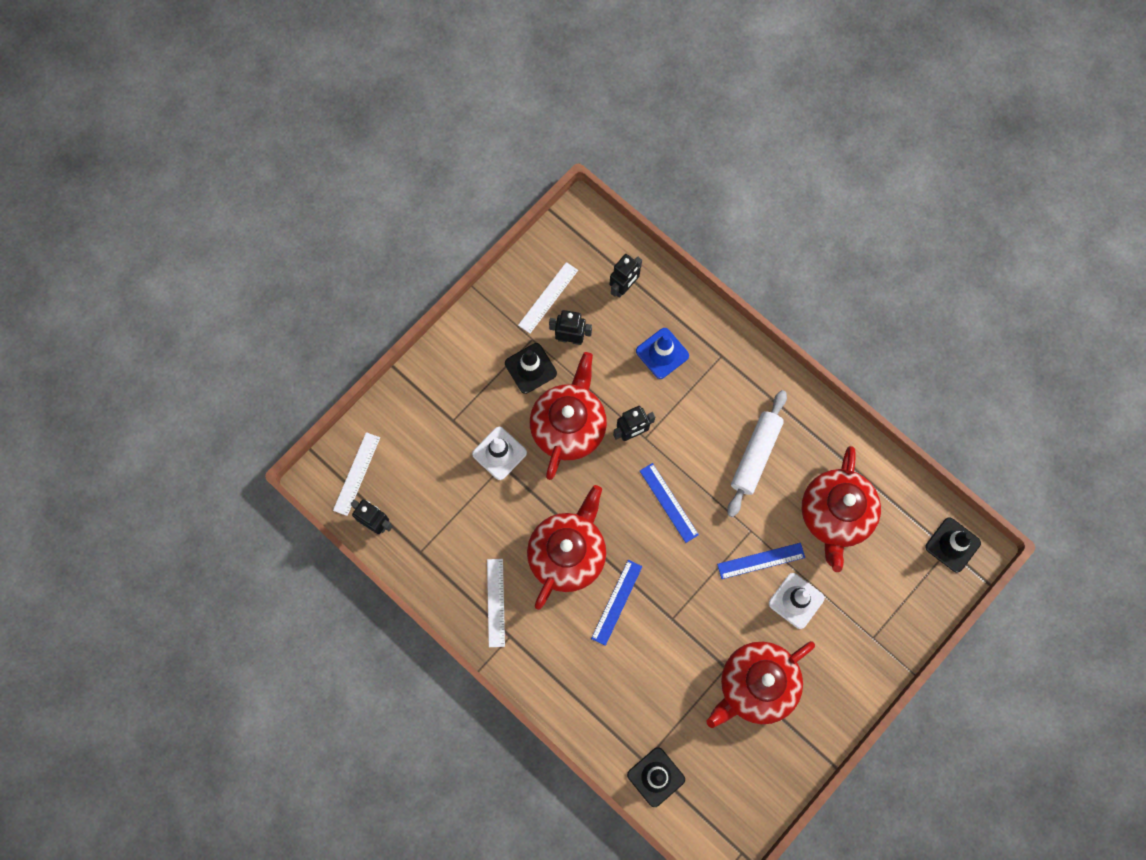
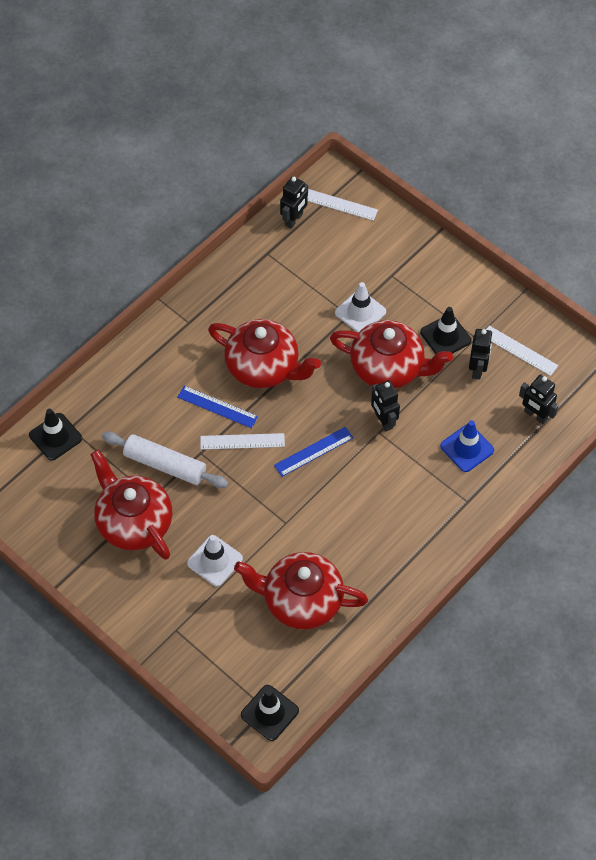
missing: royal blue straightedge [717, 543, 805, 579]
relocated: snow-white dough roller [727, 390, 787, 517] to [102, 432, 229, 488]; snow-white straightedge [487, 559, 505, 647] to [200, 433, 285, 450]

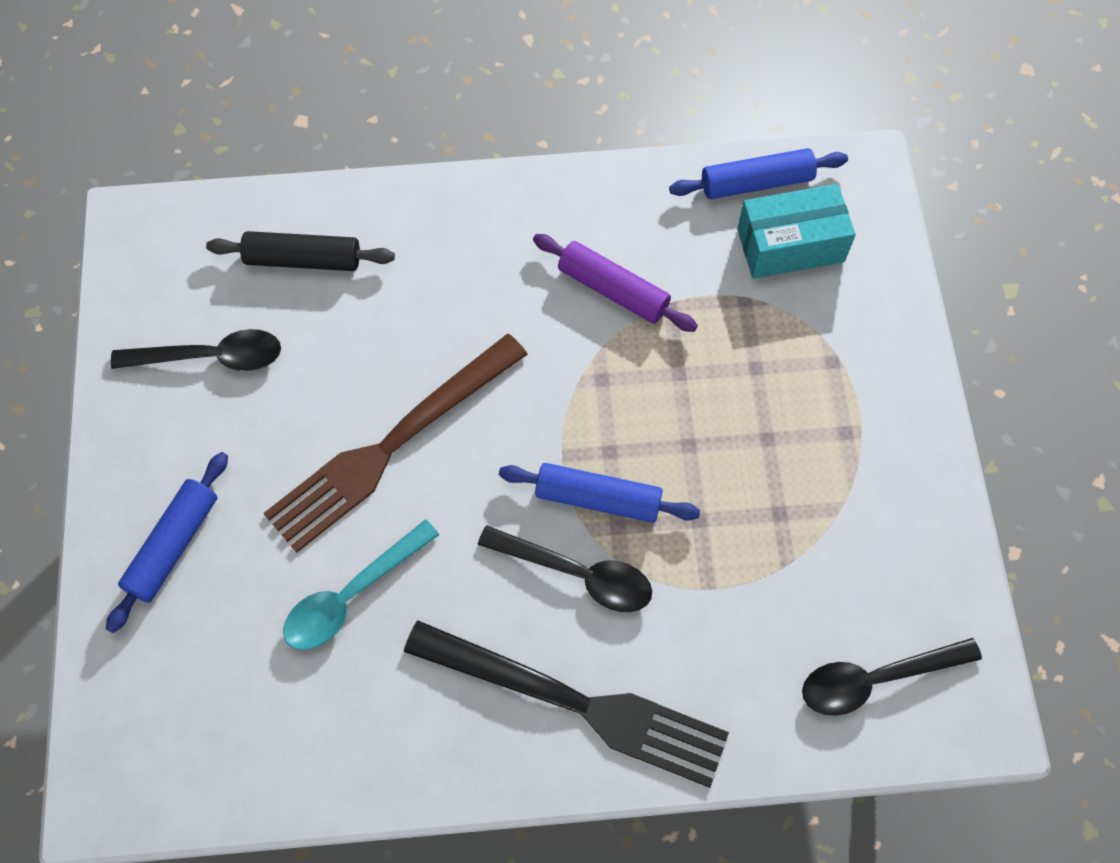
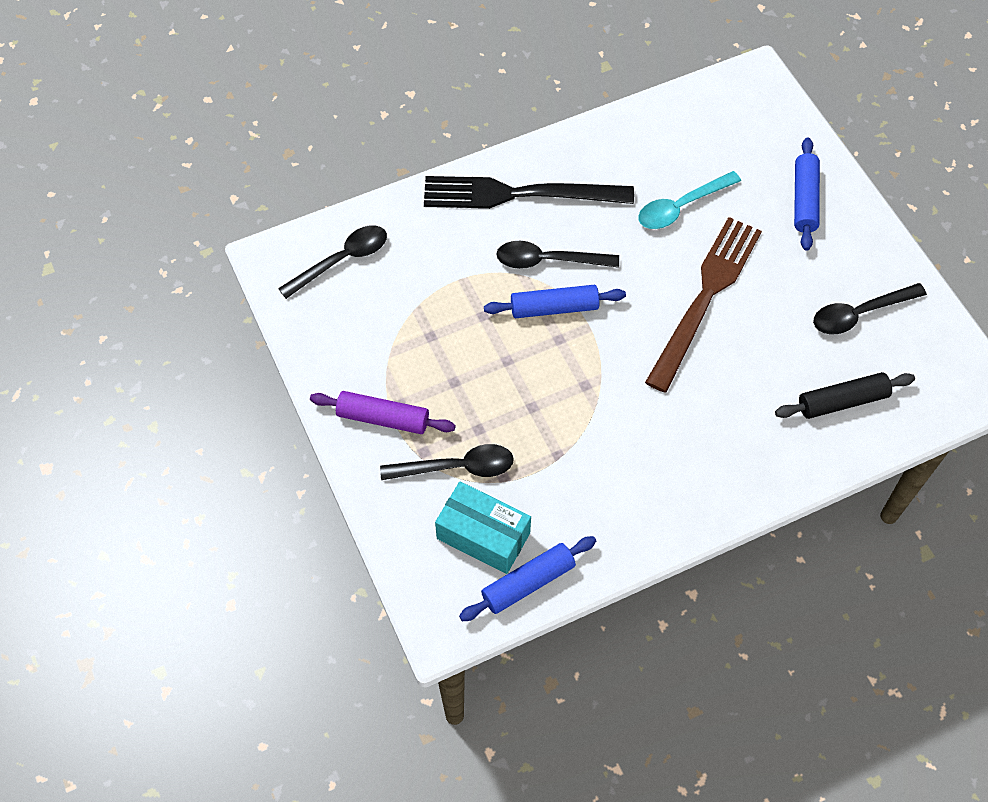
appeared: ebony spoon [380, 444, 514, 480]
relocated: violet dough roller [533, 234, 698, 332] to [310, 391, 456, 434]
spun: turquoise parcel [737, 184, 856, 279] = [435, 481, 531, 574] 60 degrees clockwise; turquoise spoon [283, 520, 439, 650] = [638, 171, 741, 229] 150 degrees counterclockwise

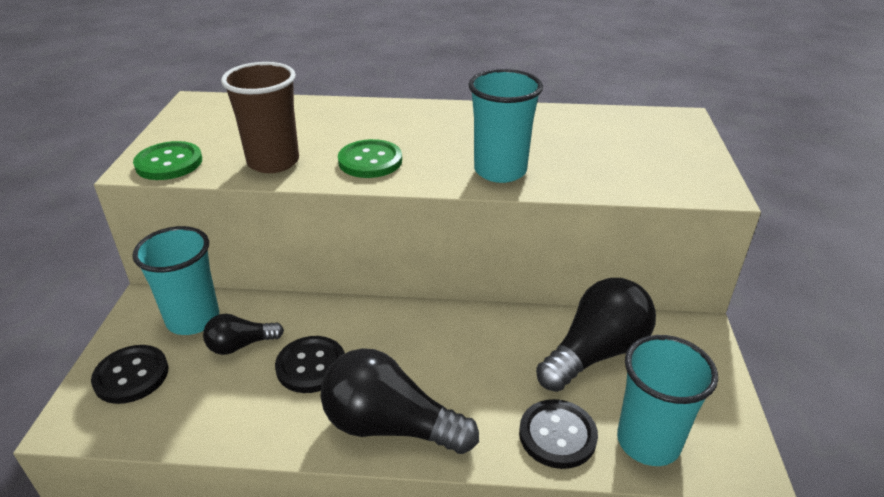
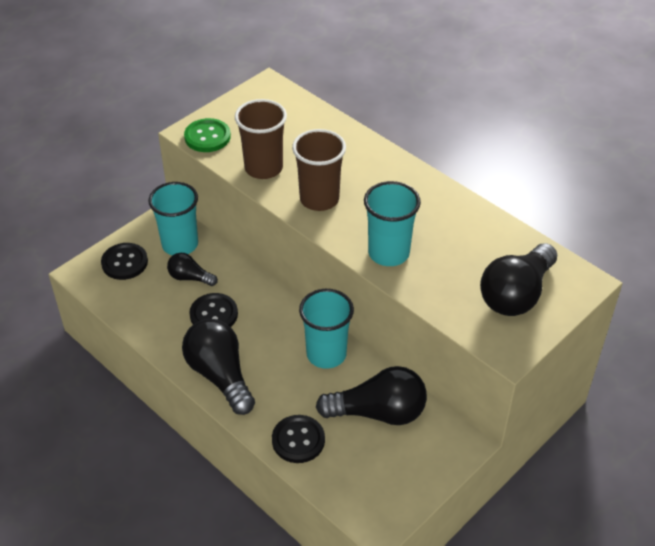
appeared: ebony light bulb [480, 243, 557, 316]
relocated: turquoise beaker [617, 335, 718, 466] to [299, 289, 354, 369]
exchanged: emerald sewing button [338, 139, 402, 178] to dark brown beaker [292, 129, 346, 211]

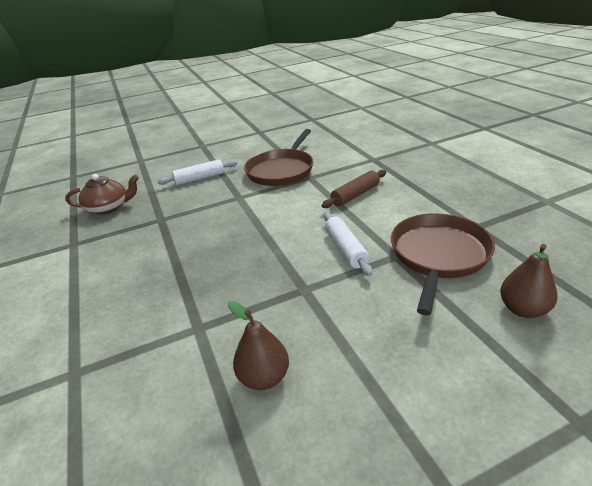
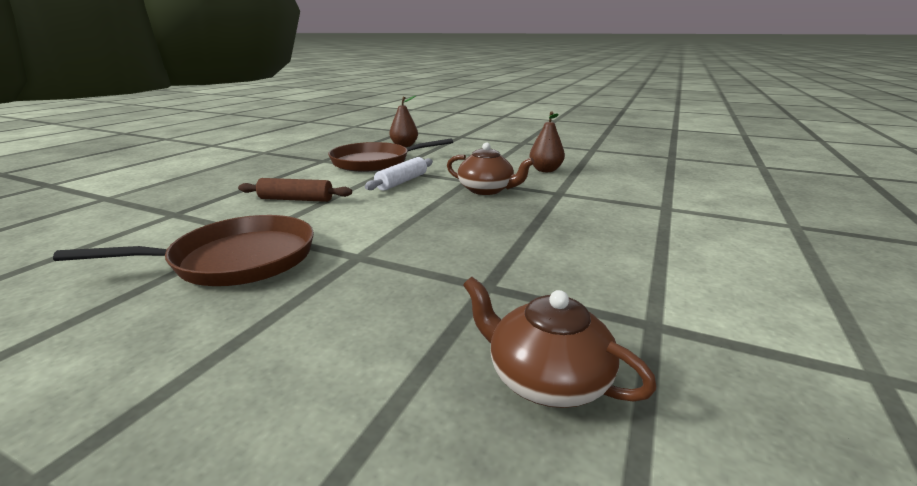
missing: snow-white dough roller [157, 159, 237, 185]
appeared: dark brown tea pot [447, 143, 535, 195]

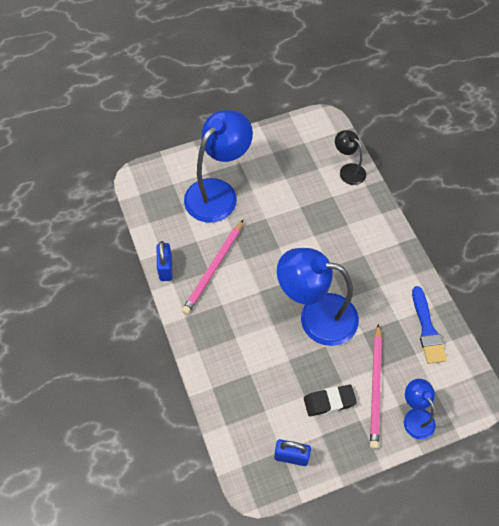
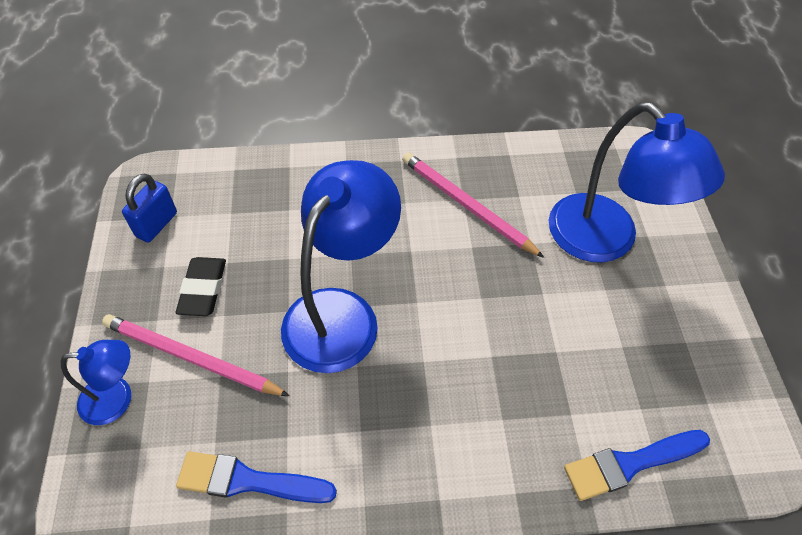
missing: royal blue lock [157, 241, 173, 281]
exchanged: ebony reading lamp [335, 130, 366, 185] to royal blue paint brush [564, 430, 710, 501]

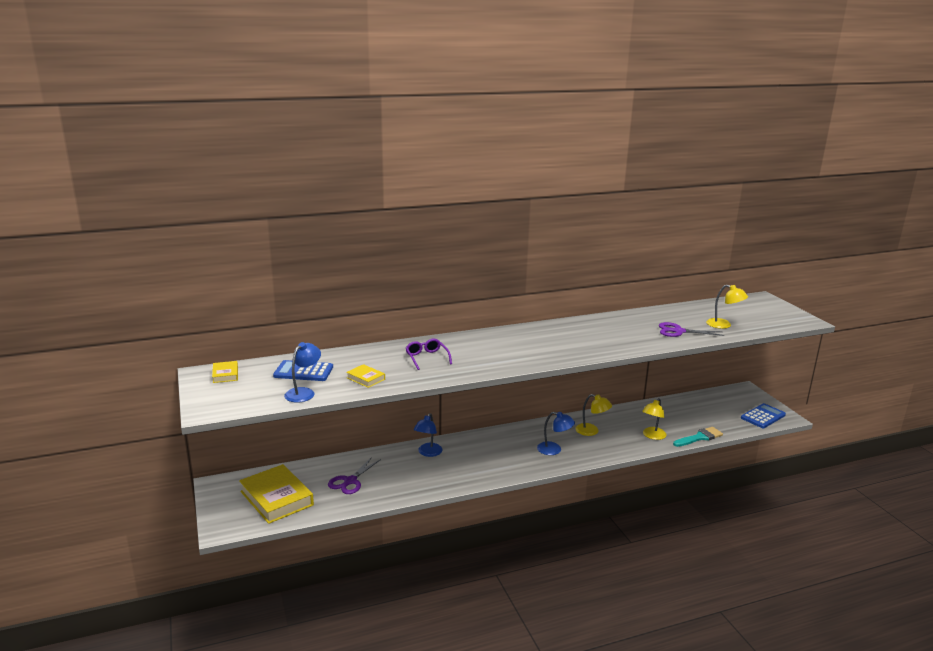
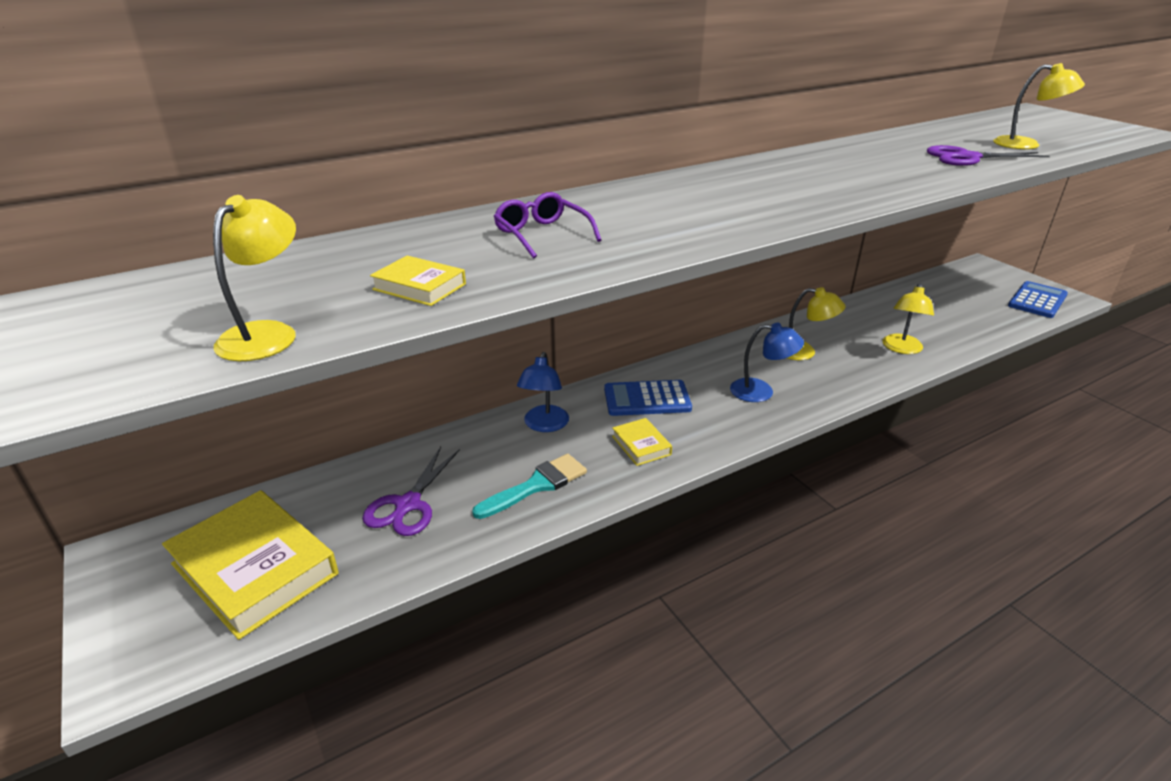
relocated: turquoise paint brush [673, 427, 723, 447] to [472, 454, 587, 519]; royal blue adding machine [273, 360, 333, 381] to [604, 380, 692, 416]; yellow book [212, 361, 238, 383] to [612, 418, 672, 466]
colour: royal blue reading lamp [284, 342, 321, 403] to yellow reading lamp [213, 195, 296, 361]

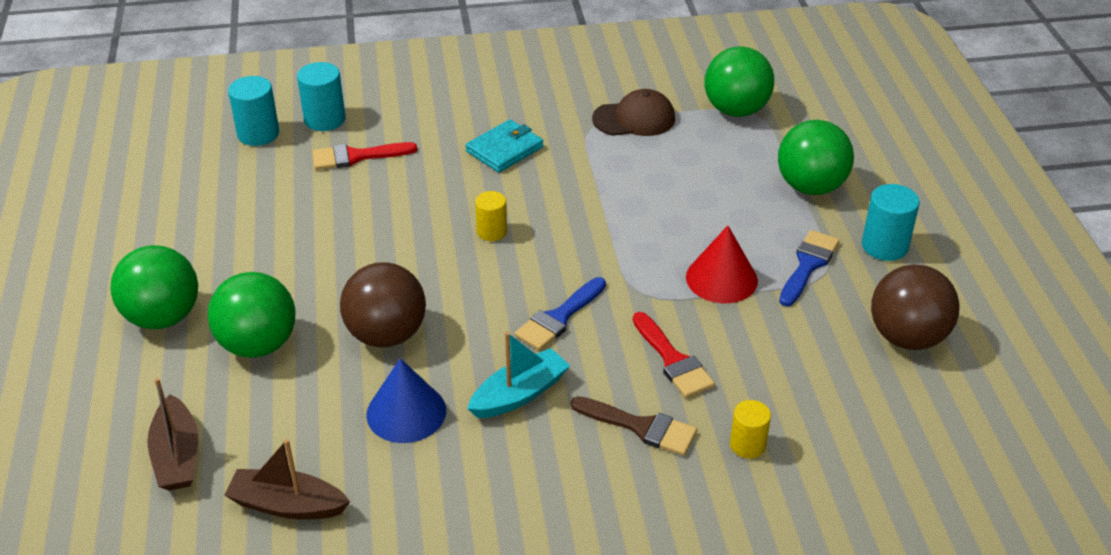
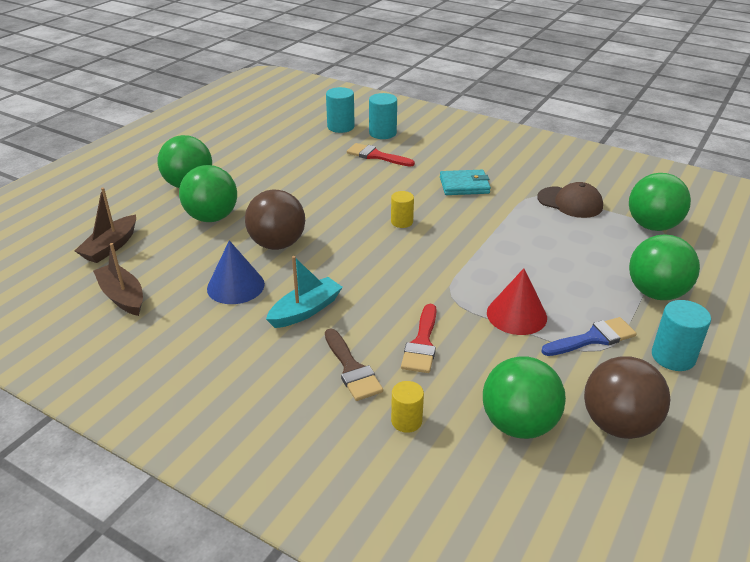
missing: royal blue paint brush [515, 277, 606, 351]
appeared: emerald sphere [483, 356, 566, 439]
spun: turquoise sailboat [467, 332, 570, 418] = [266, 256, 343, 328] 45 degrees counterclockwise

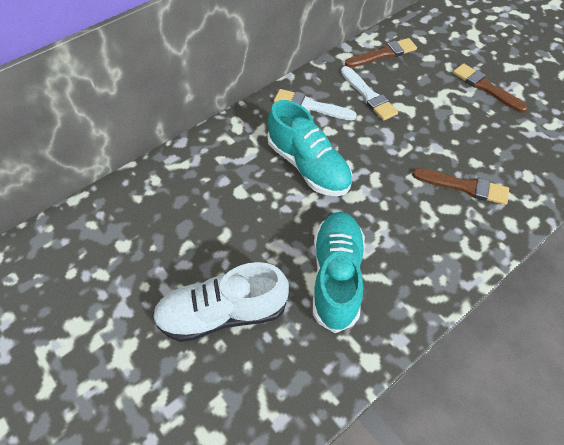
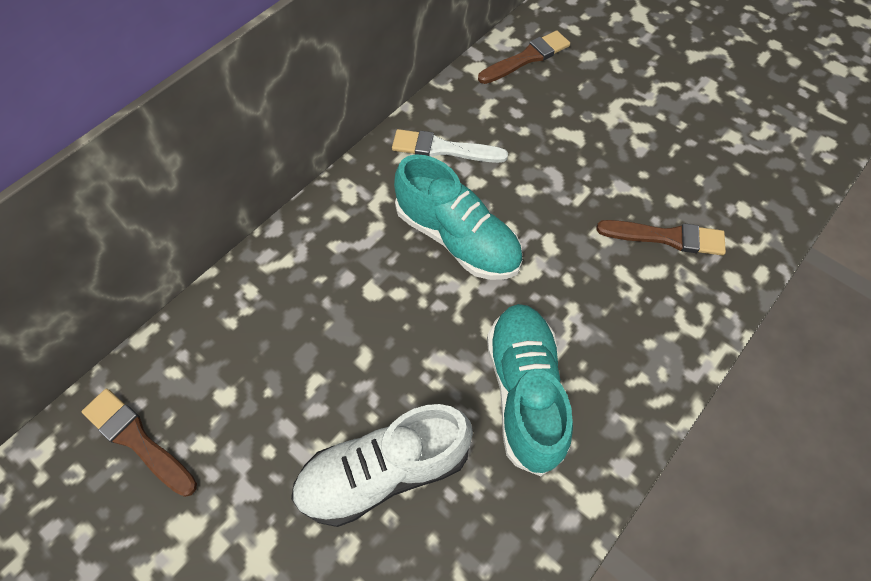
missing: snow-white paint brush [341, 66, 398, 121]
relocated: dark brown paint brush [453, 63, 528, 113] to [82, 389, 197, 497]

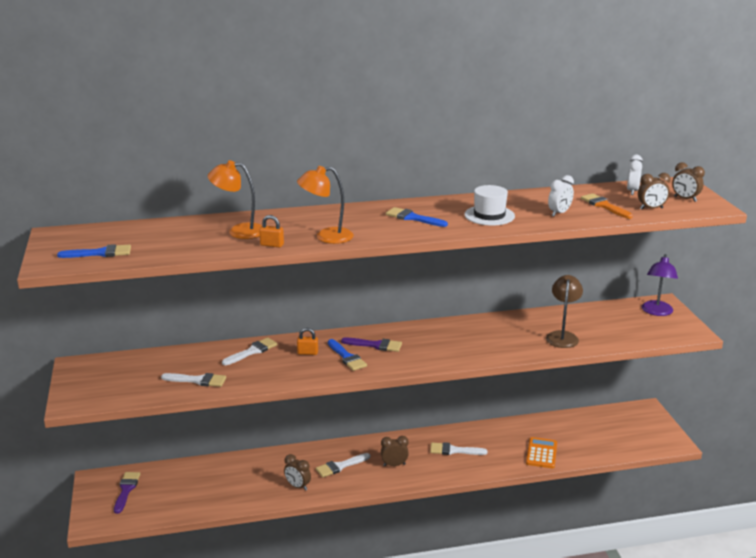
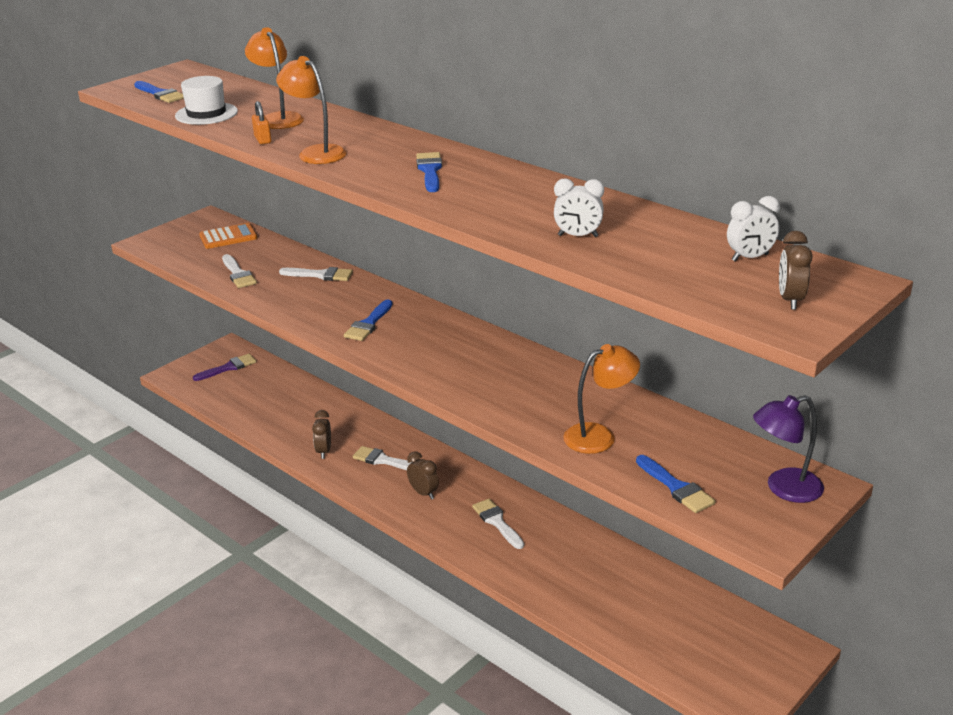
missing: orange-coloured lock [297, 328, 318, 355]; violet paint brush [341, 338, 402, 352]; orange-coloured paint brush [581, 193, 633, 219]; dark brown bedside clock [638, 173, 670, 210]
appeared: royal blue paint brush [636, 455, 716, 513]
relocated: snow-white tall hat [464, 185, 515, 225] to [175, 76, 238, 125]; orange-coloured adding machine [526, 437, 557, 468] to [199, 223, 257, 249]
colour: dark brown reading lamp [546, 275, 583, 348] to orange-coloured reading lamp [563, 344, 640, 454]

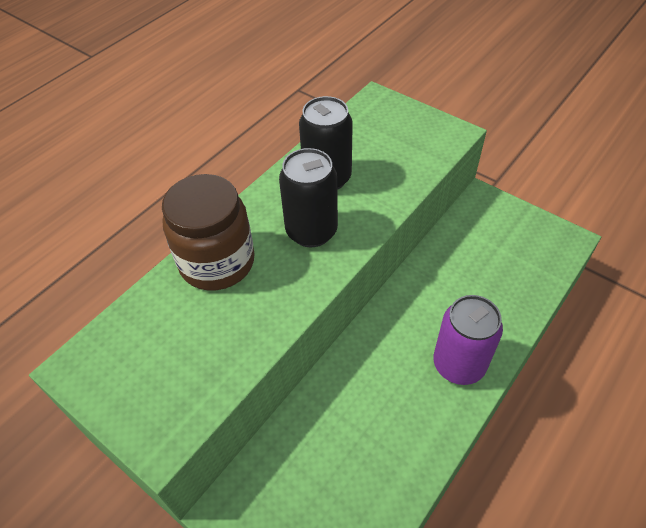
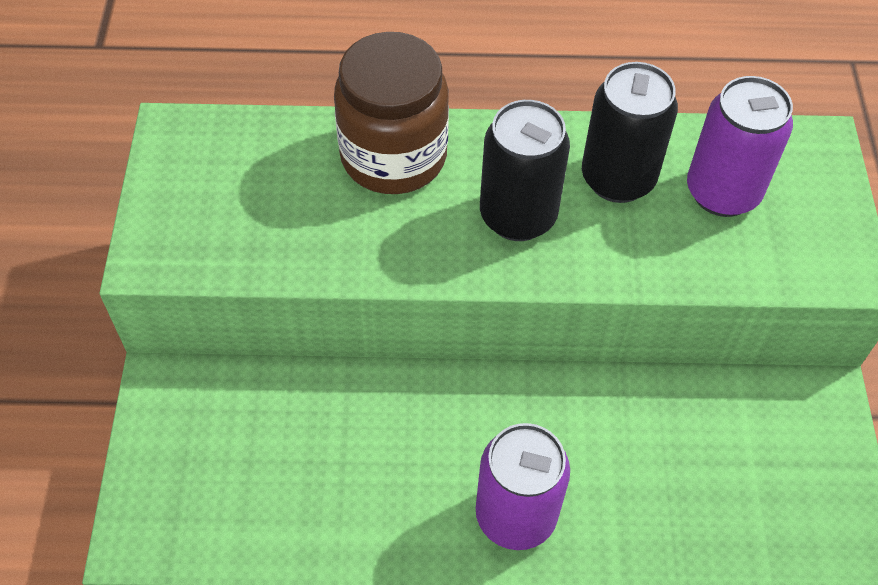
appeared: violet can [687, 76, 793, 217]

